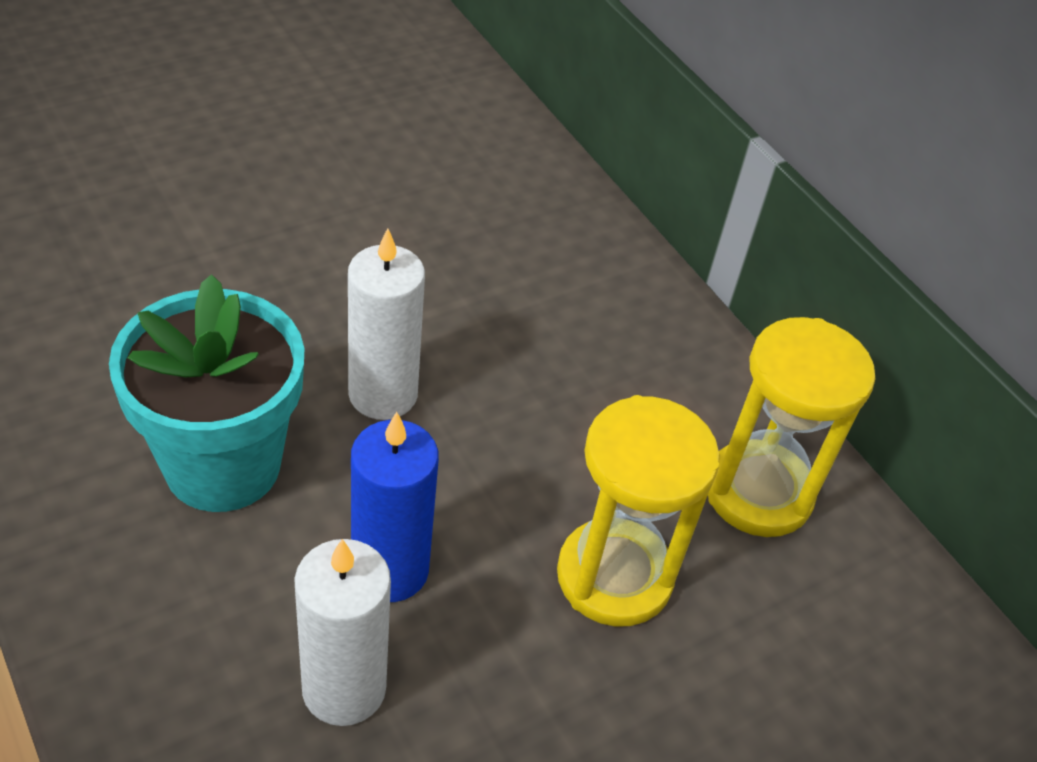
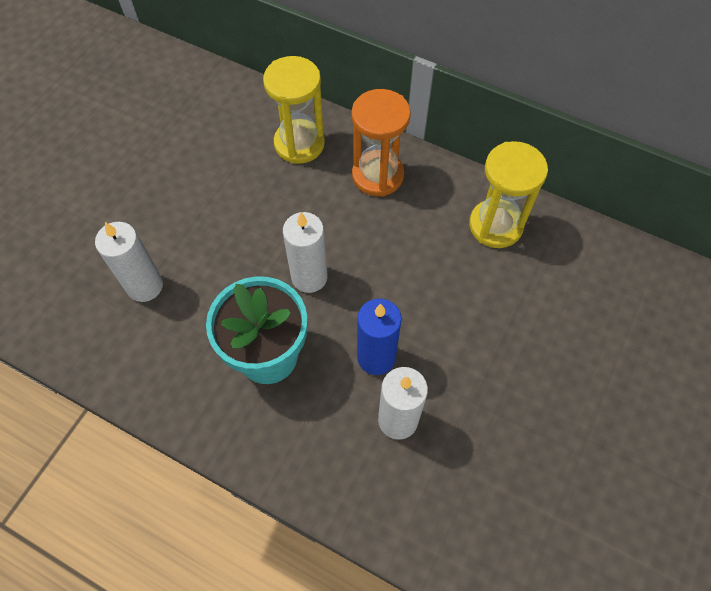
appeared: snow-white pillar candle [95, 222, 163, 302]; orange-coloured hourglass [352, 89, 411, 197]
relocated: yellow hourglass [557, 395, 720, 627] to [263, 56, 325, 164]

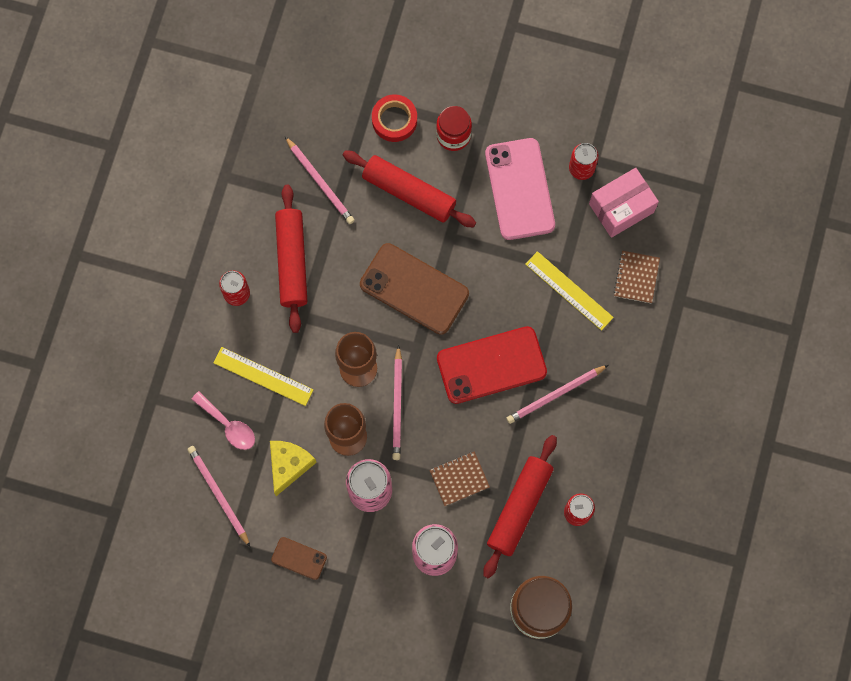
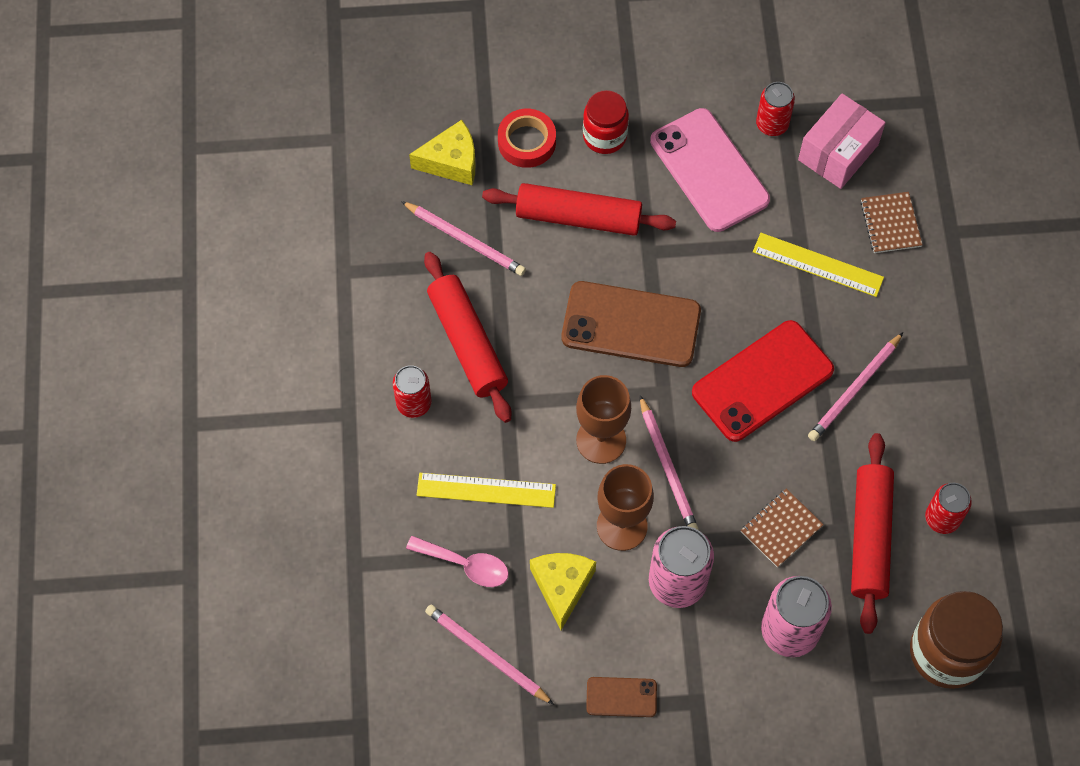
appeared: yellow cheese wedge [409, 120, 475, 185]

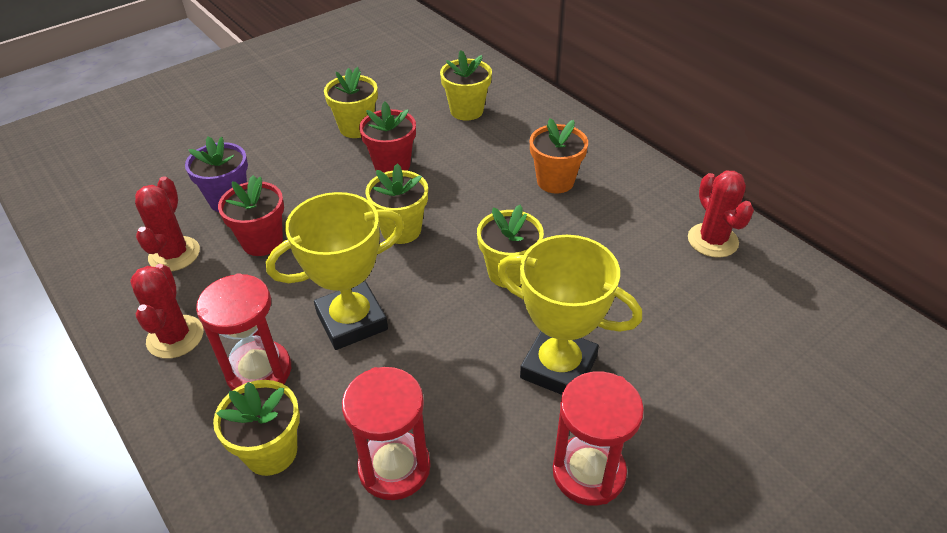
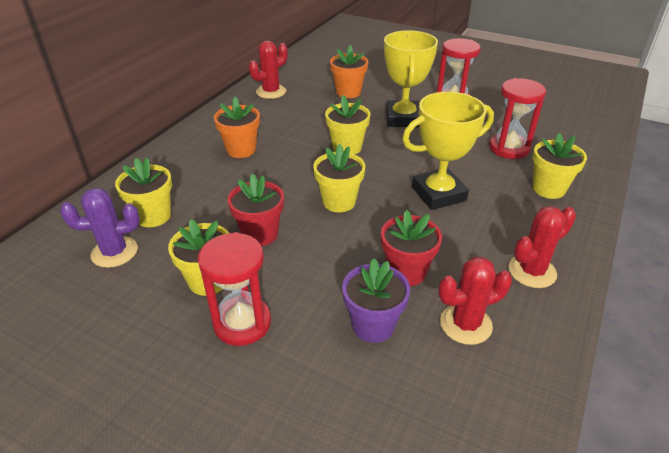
appeared: violet cactus [60, 188, 140, 268]; orange-coloured potted plant [330, 45, 368, 98]
relocated: scarlet hourglass [196, 273, 291, 391] to [198, 232, 271, 346]
spun: yellow award cup [266, 192, 404, 350] = [402, 92, 494, 210] 60 degrees counterclockwise

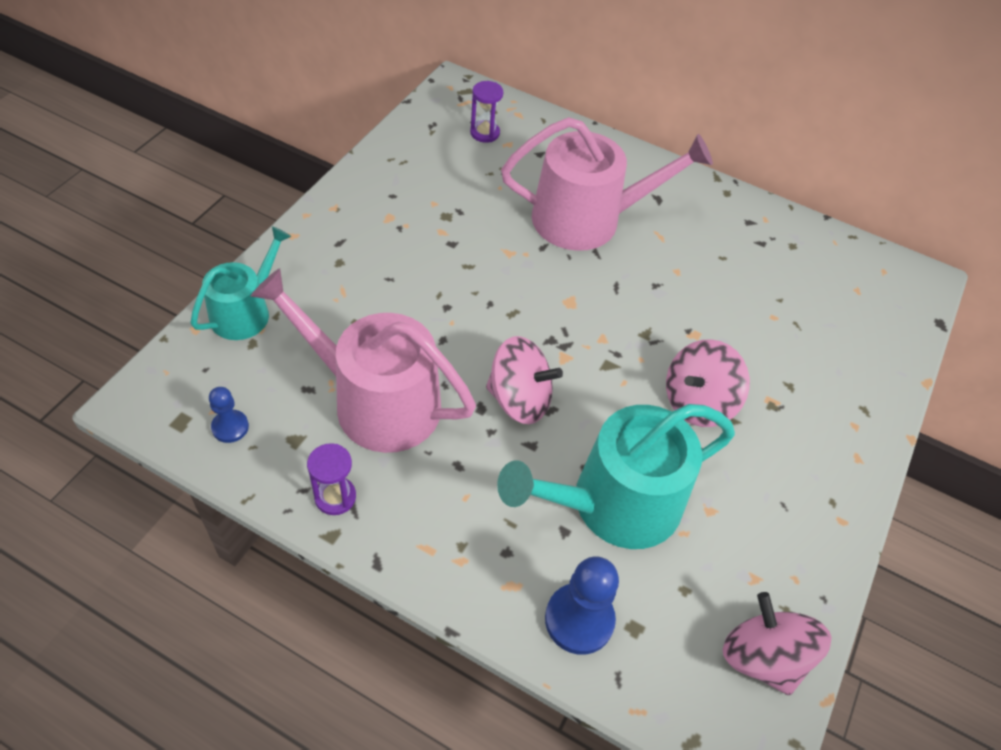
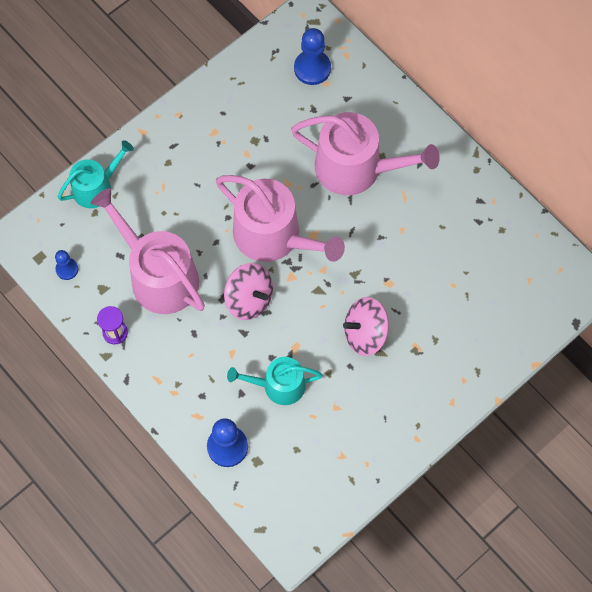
missing: rosy spinning top [723, 592, 831, 695]
appeared: rosy watering can [216, 175, 345, 262]
exchanged: violet hourglass [470, 81, 503, 143] to royal blue game pawn [294, 28, 331, 85]
size: turquoise watering can [497, 404, 735, 549] = [227, 357, 323, 405] x0.59

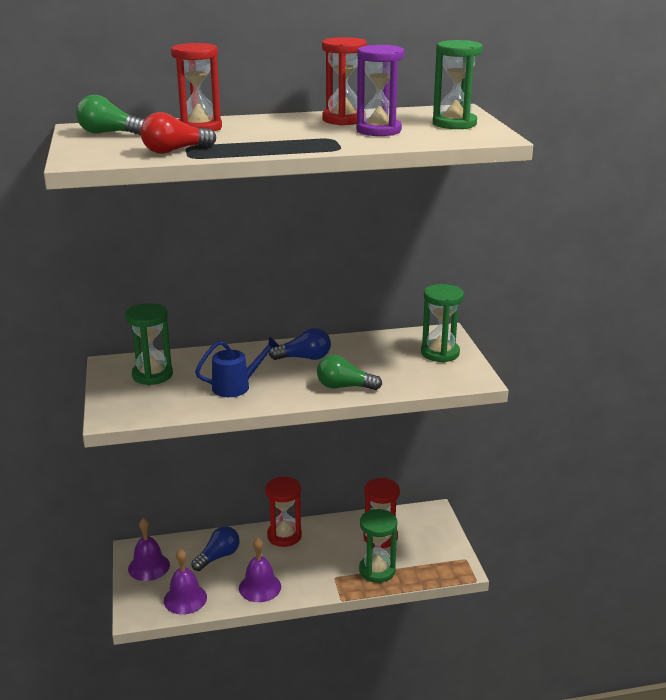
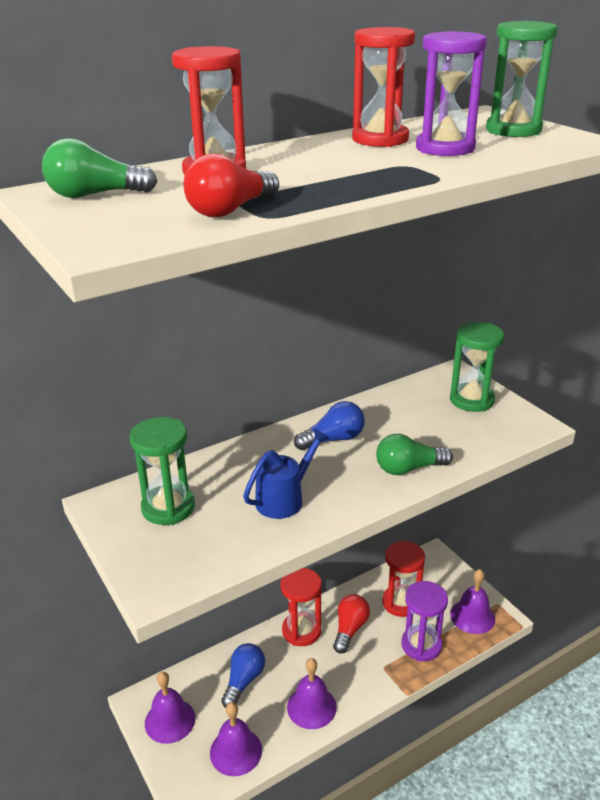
appeared: scarlet light bulb [333, 594, 370, 654]; violet hand bell [450, 569, 495, 634]
colour: emerald hourglass [359, 509, 397, 583] to violet hourglass [402, 581, 448, 661]

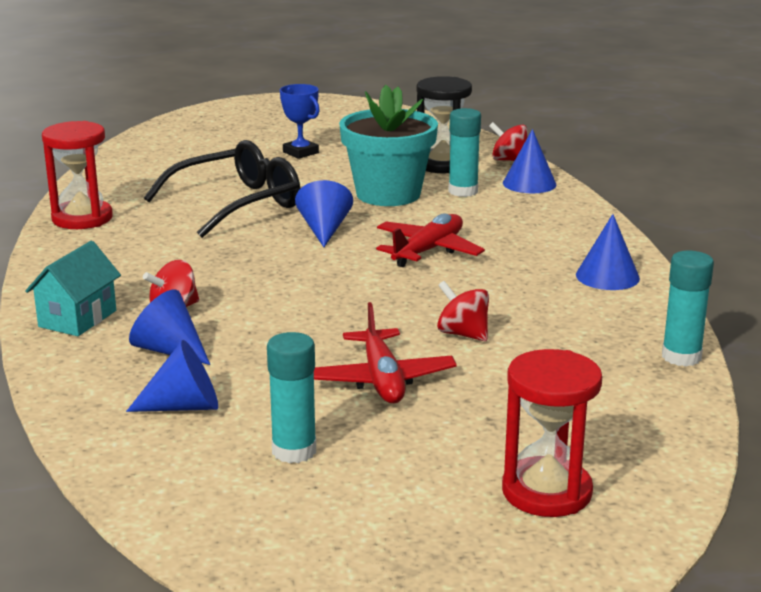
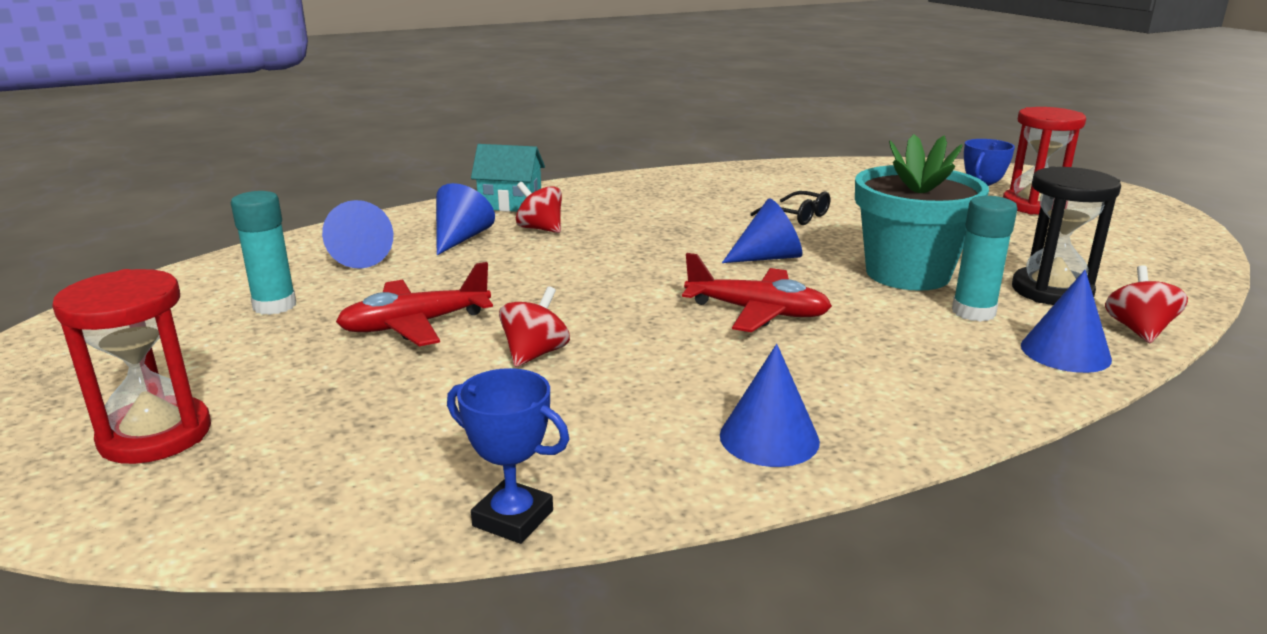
relocated: scarlet hourglass [42, 121, 113, 229] to [1003, 107, 1086, 215]
exchanged: turquoise glue stick [662, 251, 714, 366] to royal blue award cup [447, 368, 569, 544]
size: ebony eyeglasses [144, 140, 300, 238] = [750, 191, 830, 225] x0.47

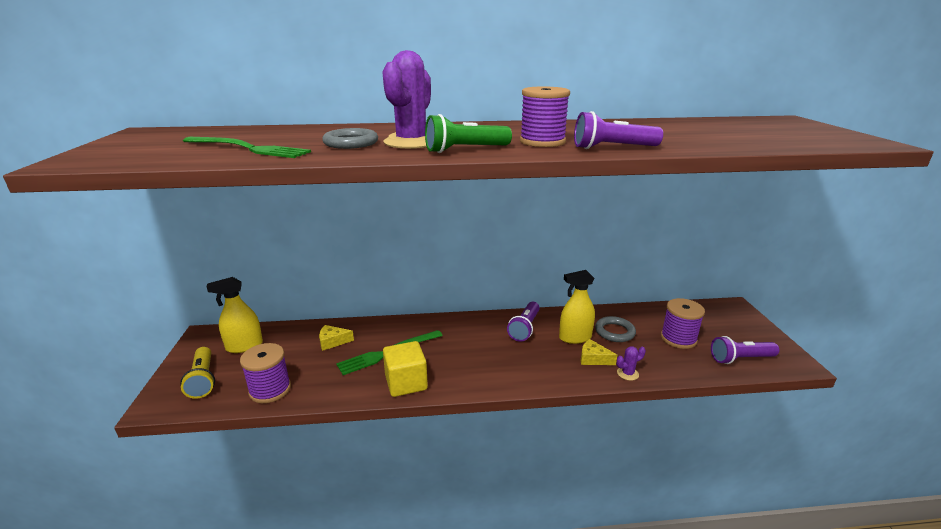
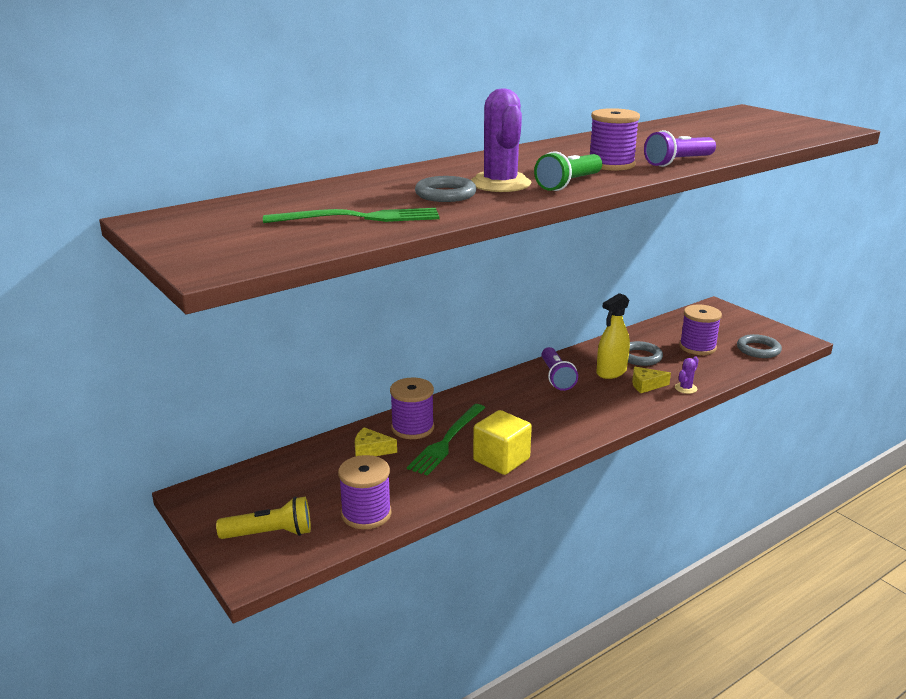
missing: yellow spray cleaner [207, 277, 263, 353]
appeared: violet bobbin [390, 378, 434, 439]
exchanged: violet flashlight [711, 336, 780, 364] to gray ring [737, 334, 782, 358]
spun: yellow flashlight [180, 347, 215, 399] = [216, 497, 311, 539] 45 degrees counterclockwise; yellow cheese wedge [319, 325, 354, 351] = [355, 427, 397, 456] 45 degrees clockwise

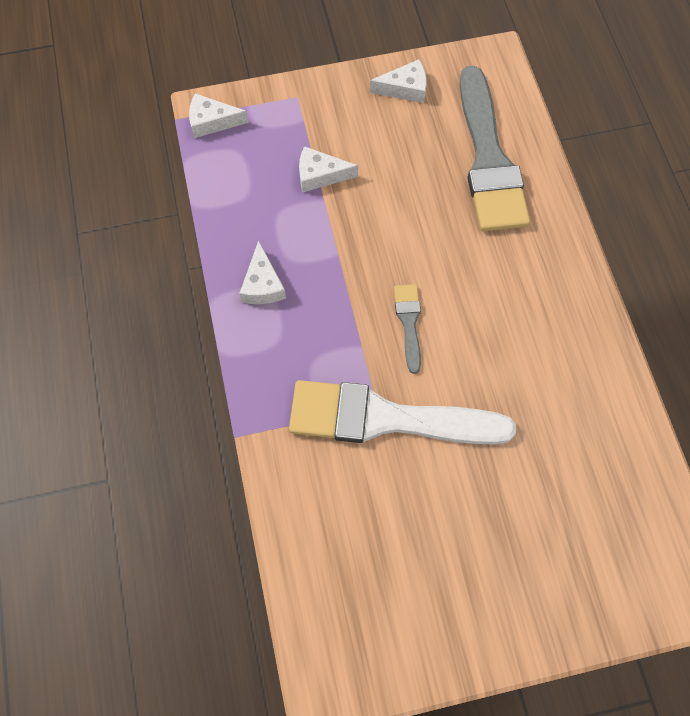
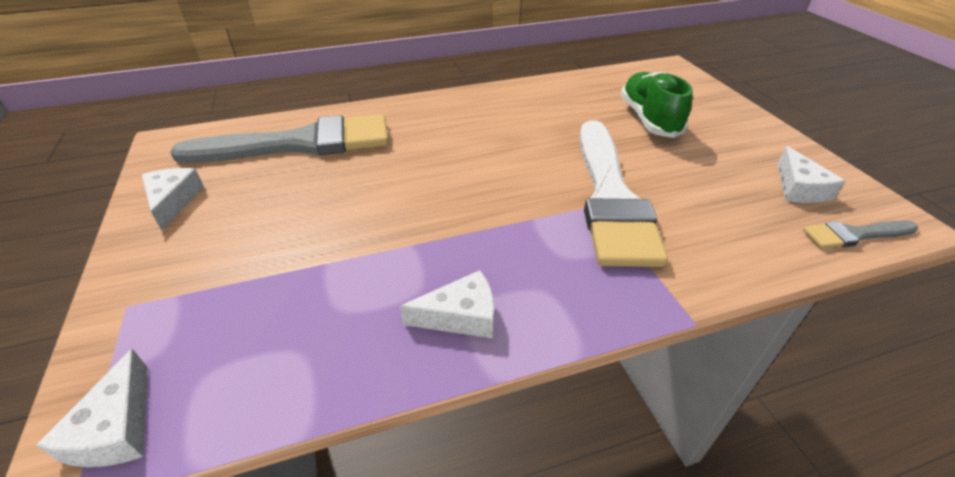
appeared: emerald shoe [620, 71, 693, 138]
relocated: snow-white cheese wedge [299, 146, 358, 192] to [777, 146, 845, 203]; gray paint brush [394, 284, 421, 374] to [803, 220, 918, 249]

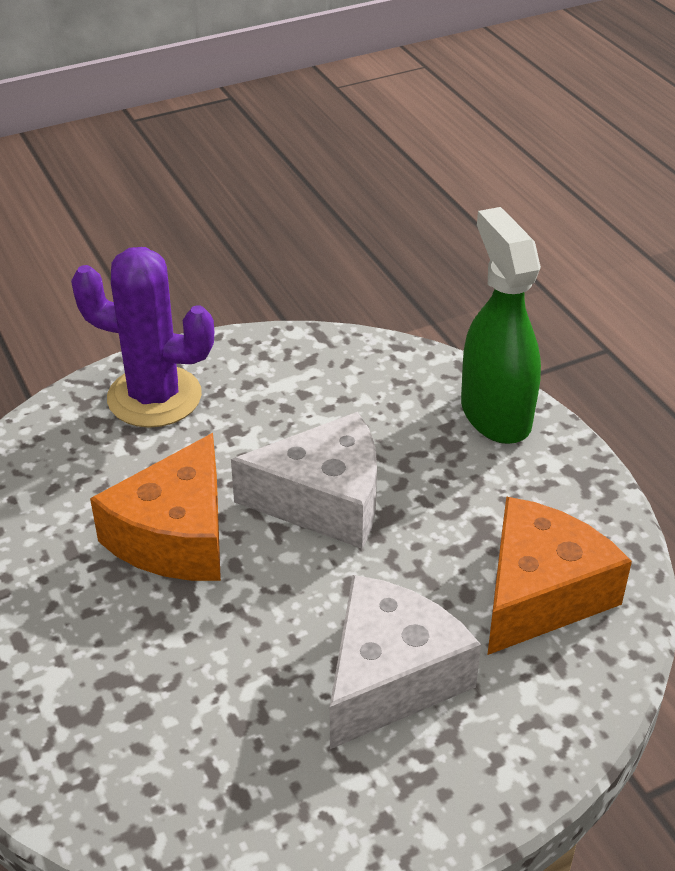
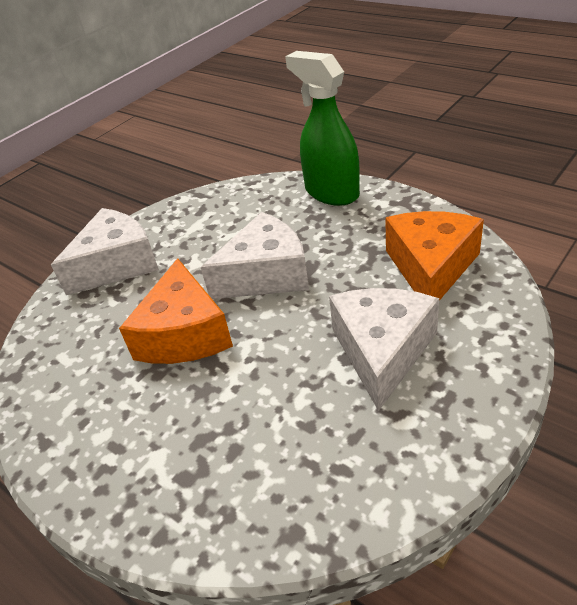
exchanged: violet cactus [71, 247, 214, 428] to snow-white cheese wedge [51, 208, 159, 295]

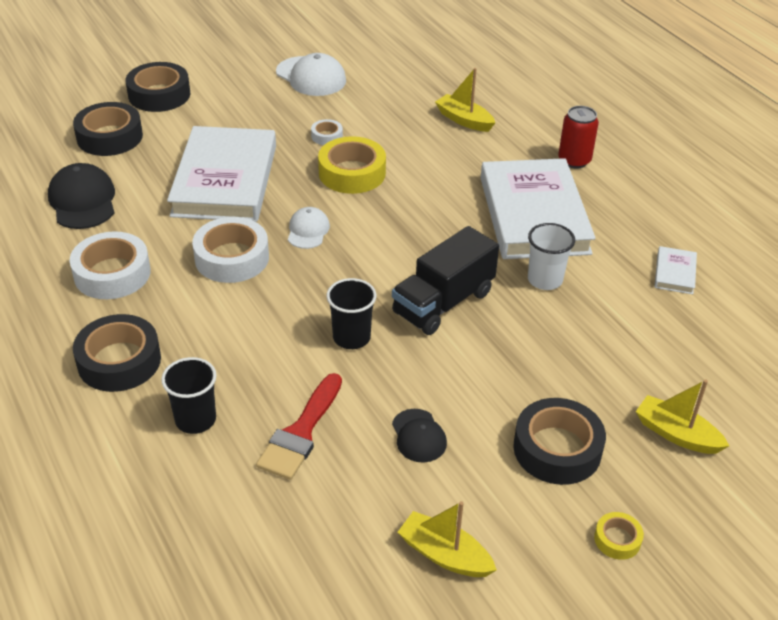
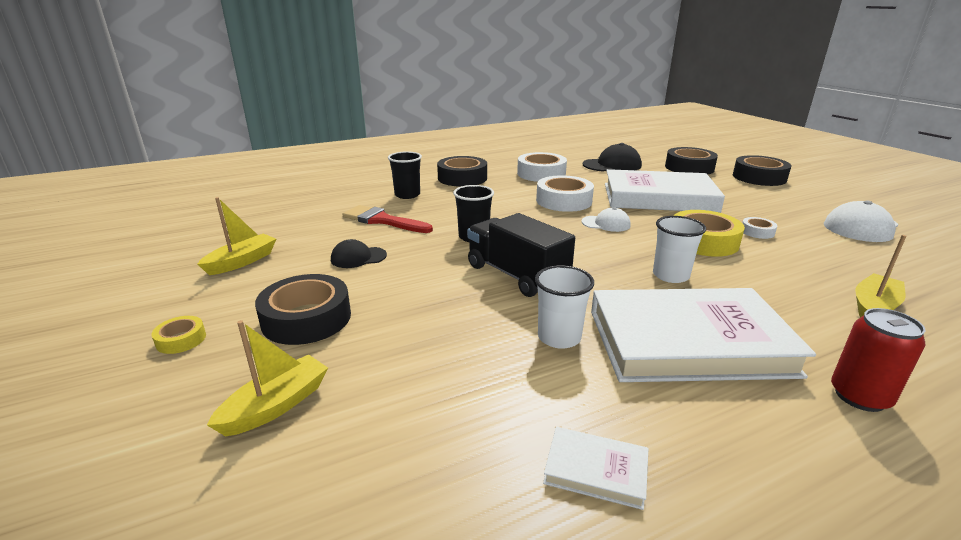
appeared: snow-white beaker [653, 216, 706, 283]

